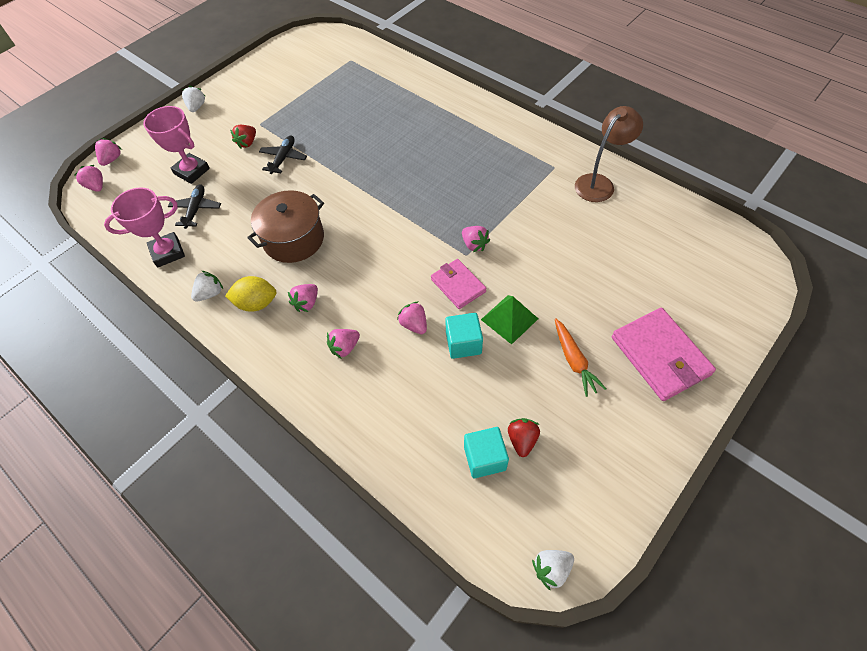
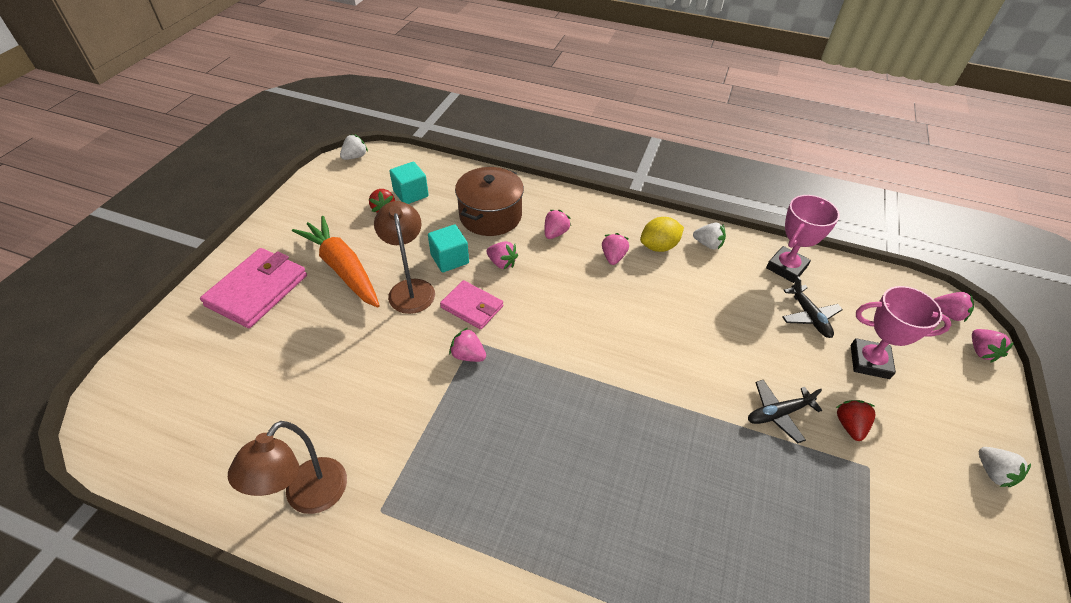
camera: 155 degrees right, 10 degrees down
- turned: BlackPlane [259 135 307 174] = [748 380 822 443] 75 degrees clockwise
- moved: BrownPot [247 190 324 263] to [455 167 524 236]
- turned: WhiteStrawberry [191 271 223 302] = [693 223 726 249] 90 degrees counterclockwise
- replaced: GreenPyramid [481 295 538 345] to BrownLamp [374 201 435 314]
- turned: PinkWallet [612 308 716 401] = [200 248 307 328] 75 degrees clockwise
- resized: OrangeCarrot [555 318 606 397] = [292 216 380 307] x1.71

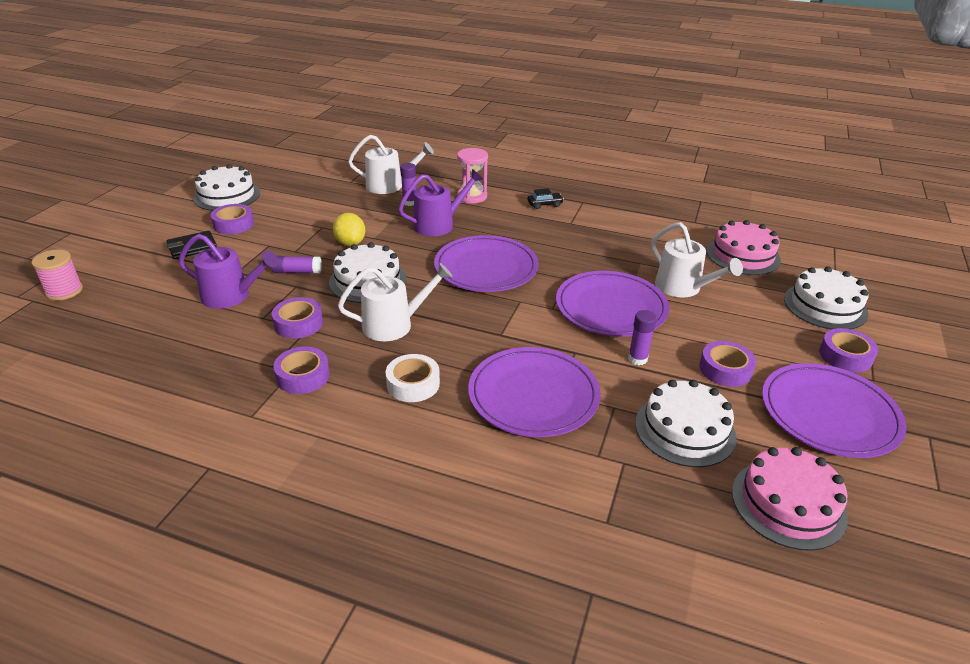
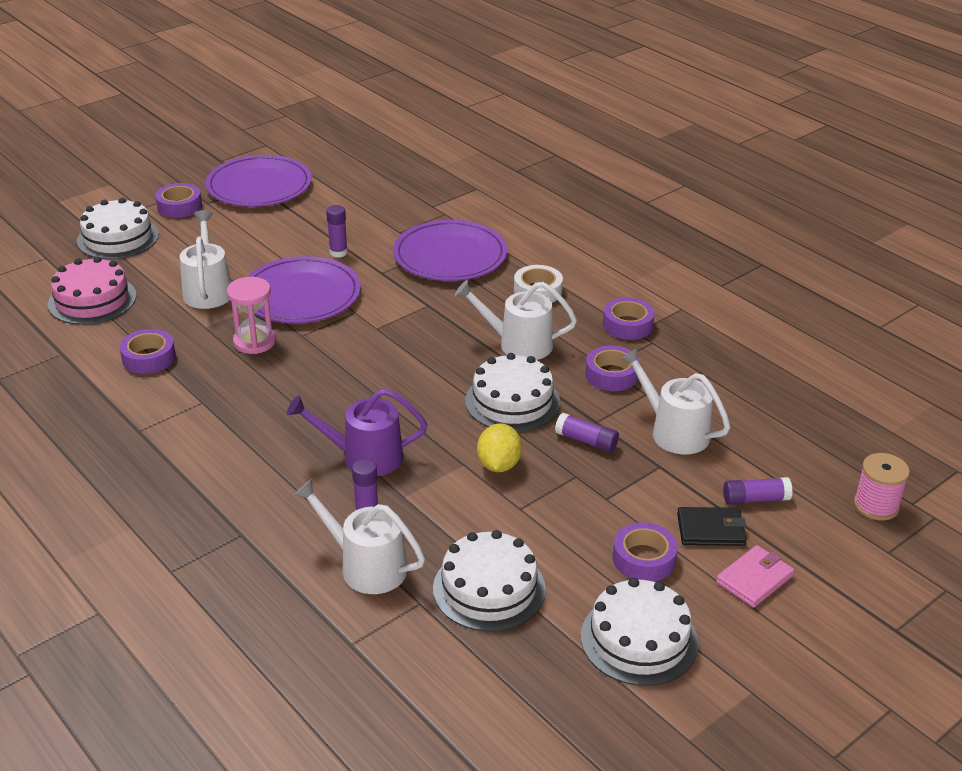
camera: 150 degrees left, 0 degrees up
- moved: PinkHourglass [457 148 488 203] to [227 277 276 354]
- removed: BlackCar [527 188 564 209]
- recoloured: PurpleWateringCan [178 234 278 309] to WhiteWateringCan [621 347 730 454]
- removed: PurplePlate [434 235 539 292]
- moved: PurpleTape [699 341 756 387] to [120 329 176 374]
- moved: WhiteCake [635 380 737 467] to [433 530 546 632]
- removed: PinkCake [732 447 848 551]
- added: PurpleGlueStick [723 477 793 505]
- added: PinkWallet [716 545 794 608]

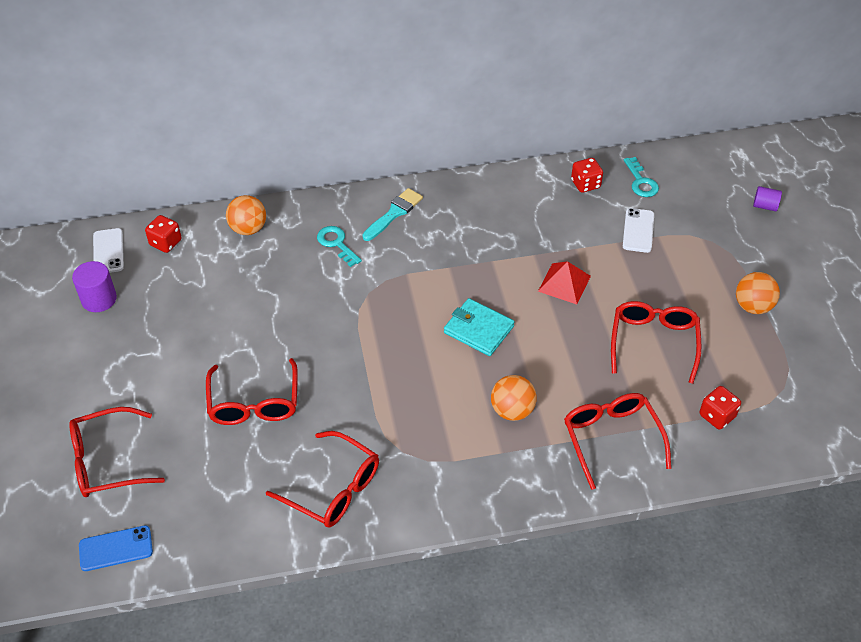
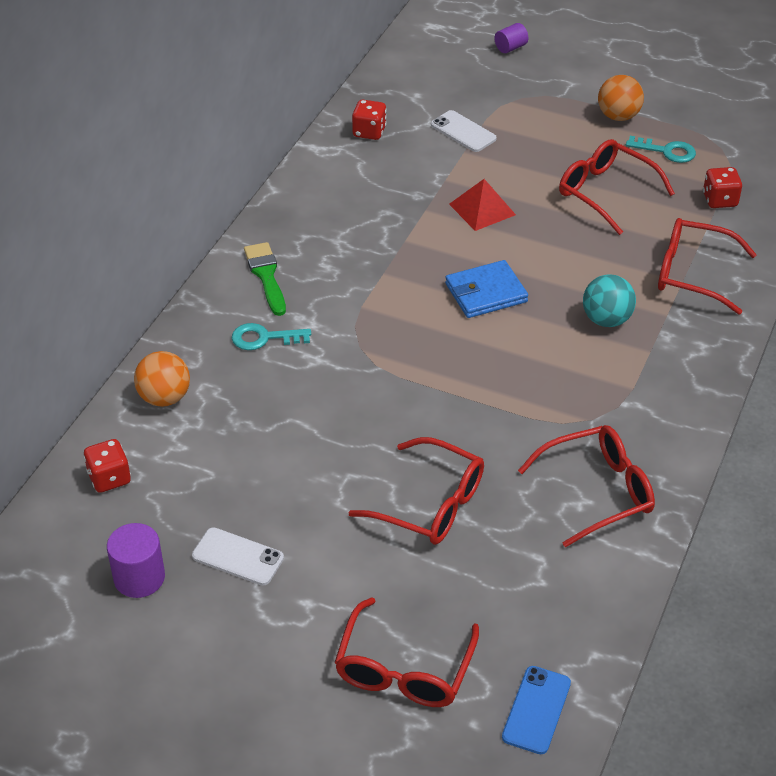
camera: 55 degrees left, 5 degrees down
- moved: TurquoiseKey [624 157 659 197] to [626 136 696 163]
- recoloured: TurquoiseBrush [362 188 423 241] to GreenBrush [244 242 286 316]
- moved: WhitePhone [93 228 124 273] to [192 527 284 586]
- recoloured: TurquoiseWallet [444 298 514 356] to BlueWallet [445 260 528 318]
- recoloured: OrangeBall [491 375 537 421] to TurquoiseBall [583 274 636 327]

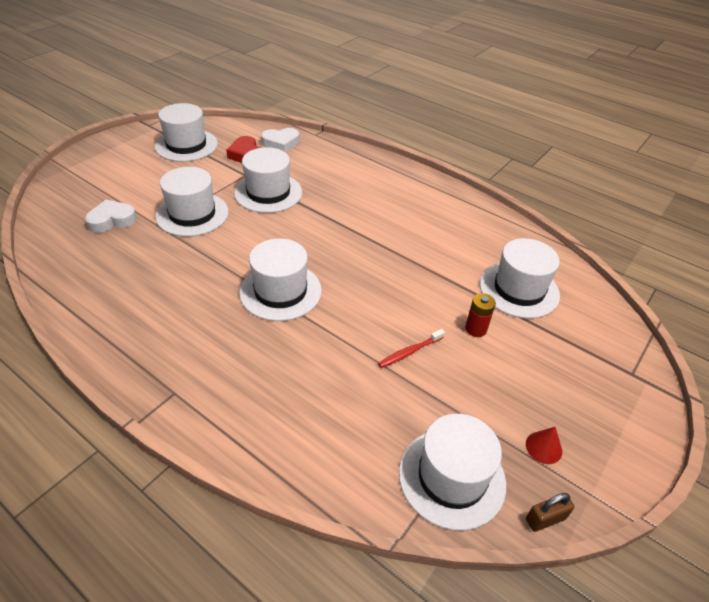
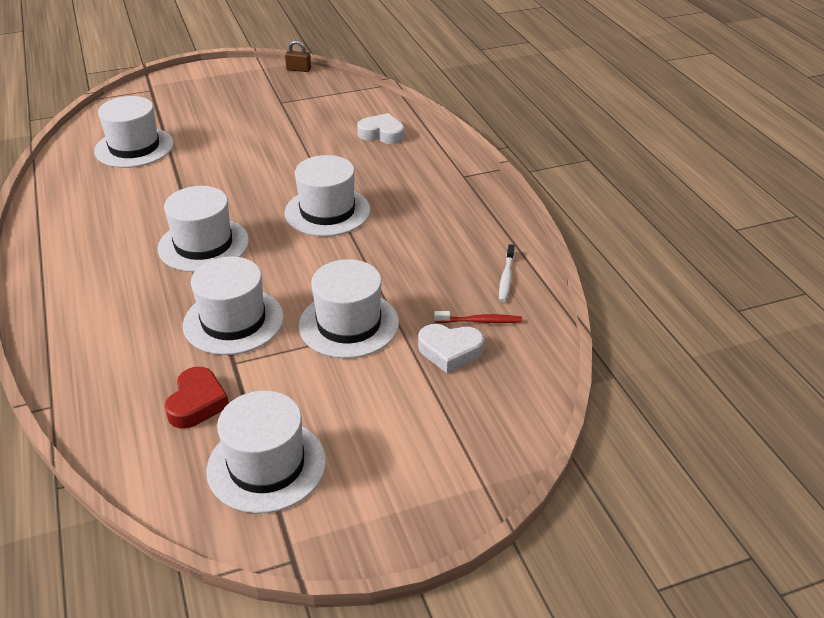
camera: 145 degrees left, 5 degrees down
- moved: WhiteHeart [261 128 300 152] to [357 113 404 144]
- removed: RedBattery [465 293 496 337]
- moved: RedToothbrush [378 329 445 368] to [434 311 522 323]
- moved: WhiteHat [399 414 506 530] to [158 186 249 272]
- removed: RedCone [526 427 562 464]
- added: WhiteToothbrush [499 244 515 302]

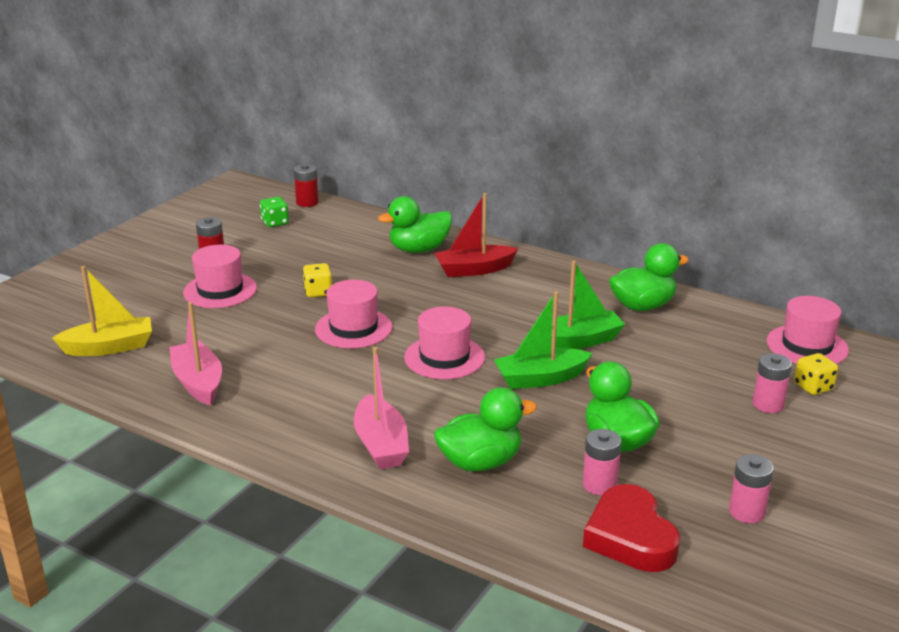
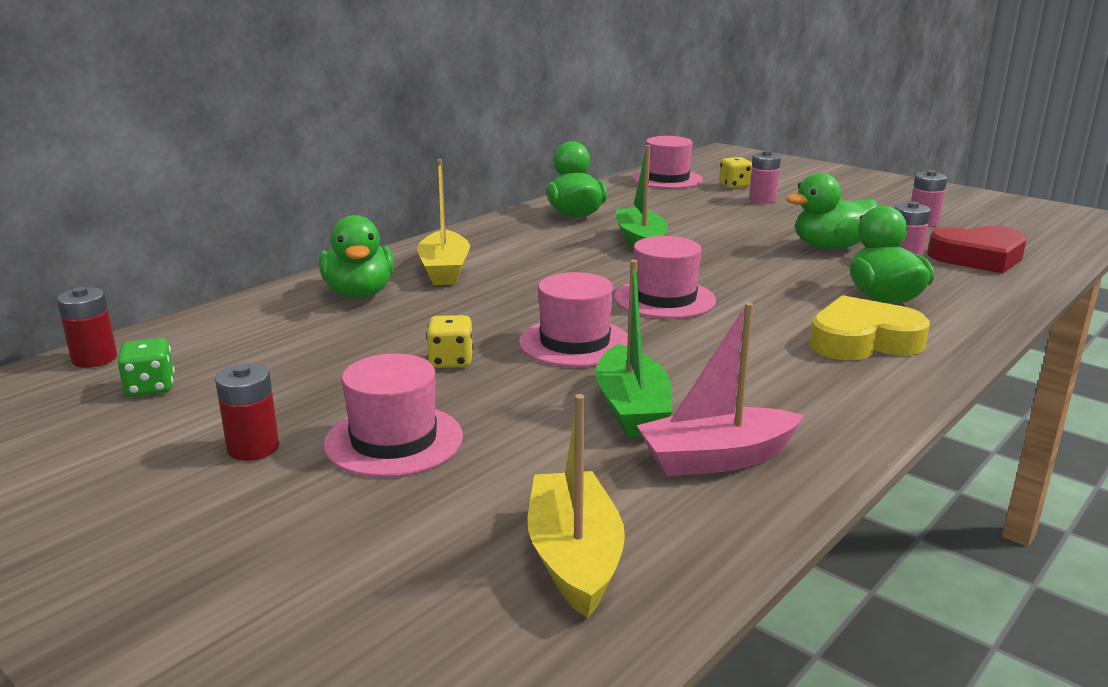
camera: 80 degrees left, 5 degrees down
- recoloured: RedBoat [434 193 518 277] to YellowBoat [417 159 470 285]
- moved: GreenBoat [494 291 592 389] to [596 260 672 437]
- replaced: PinkBoat [354 347 409 469] to YellowHeart [809 295 930 360]

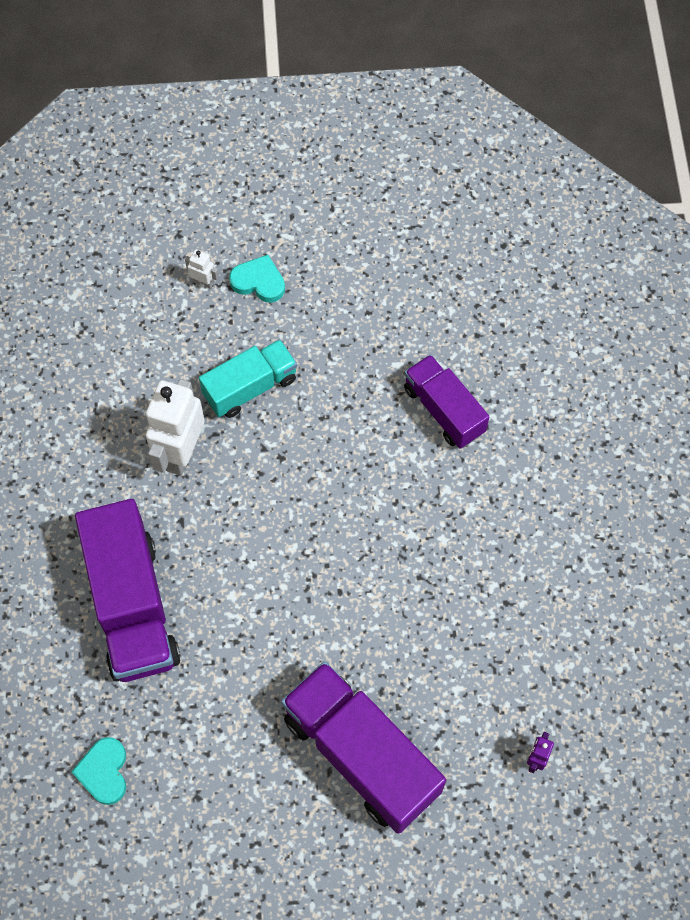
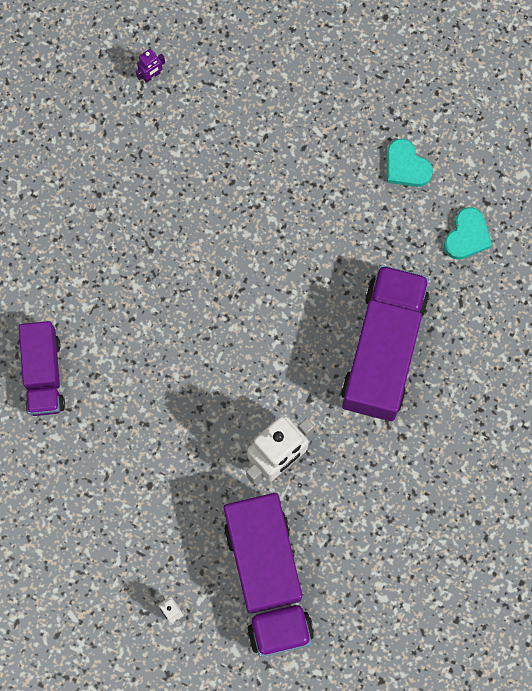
camera: 150 degrees left, 10 degrees up
- moved: TurquoiseHeart [229 255 285 303] to [387 138 433 187]
- removed: TurquoiseTruck [199 339 297 418]
- moved: PurpleTruck [281 661 446 834] to [223 493 314 657]

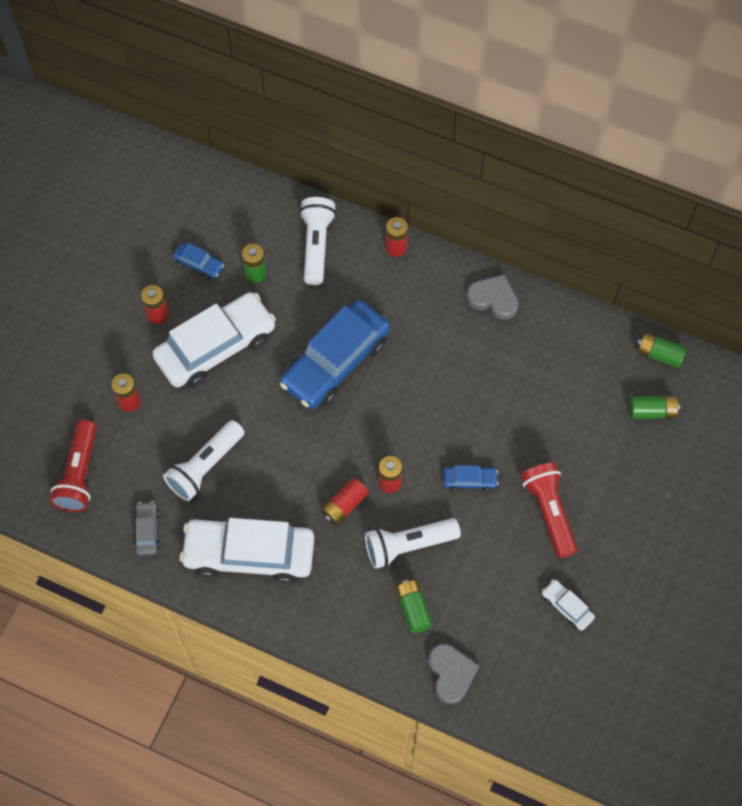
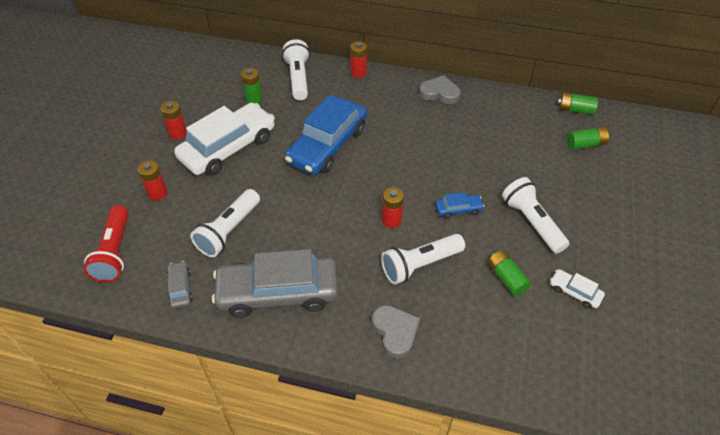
camera: 10 degrees left, 15 degrees down
- removed: BlueCar [173 243 224 279]
- recoloured: RedFlashlight [521 462 577 558] to WhiteFlashlight [502 177 569 254]
- removed: RedBattery [321 478 369 525]
- recoloured: WhiteCar [180 518 314 583] to GreyCar [212 249 338 318]
- moved: GreenBattery [395 580 433 633] to [488 250 531 296]
- moved: GreyHeart [428 644 480 704] to [372 305 420 359]

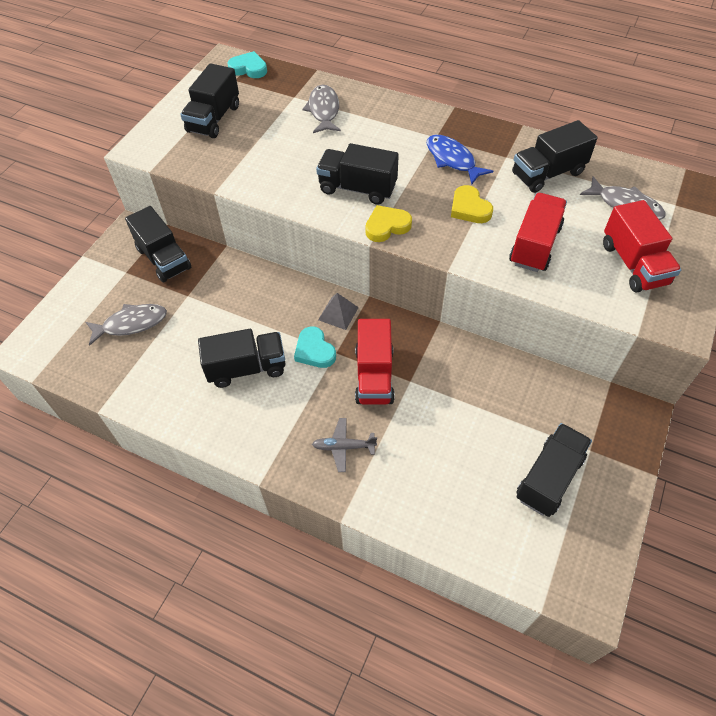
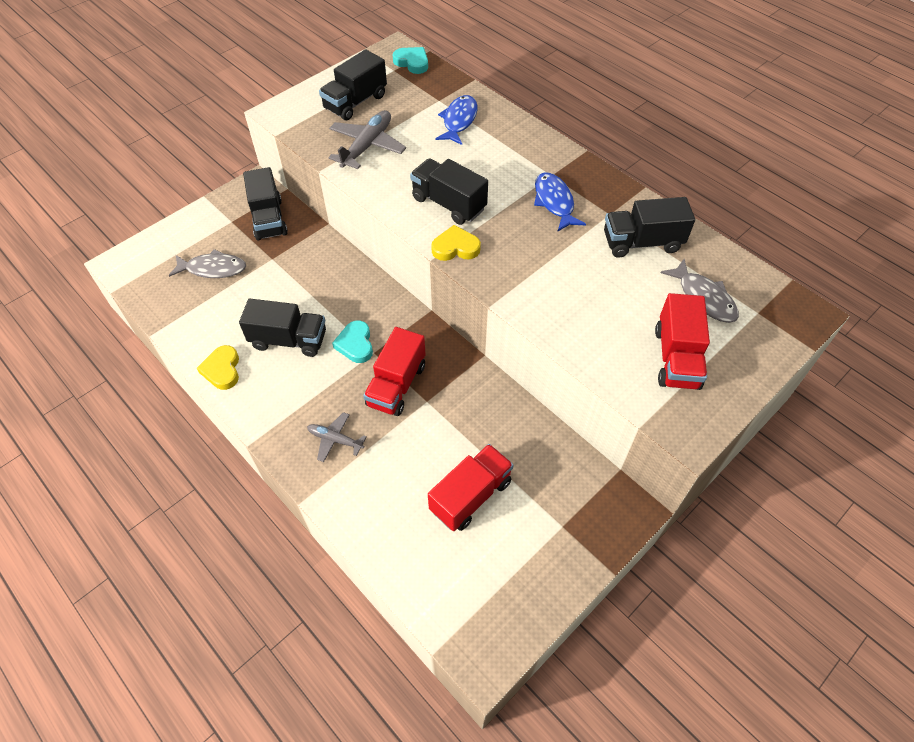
camera: 20 degrees right, 0 degrees up
- recoloured: GreyFish [302 85 341 133] to BlueFish [436 95 477 145]
- moved: YellowHeart [451 185 493 223] to [197 345 239 390]
- moved: RedTruck [509 193 567 272] to [428 444 514 531]
- removed: GreyPyramid [318 293 359 330]
- removed: BlackTruck [516 423 592 517]
- added: GreyPlane [328 110 406 169]

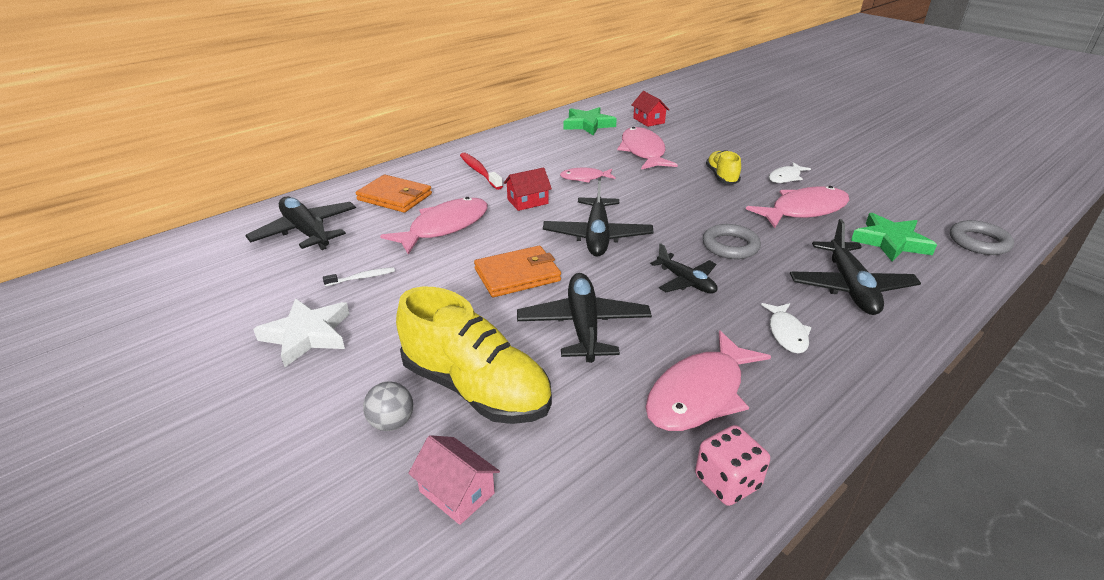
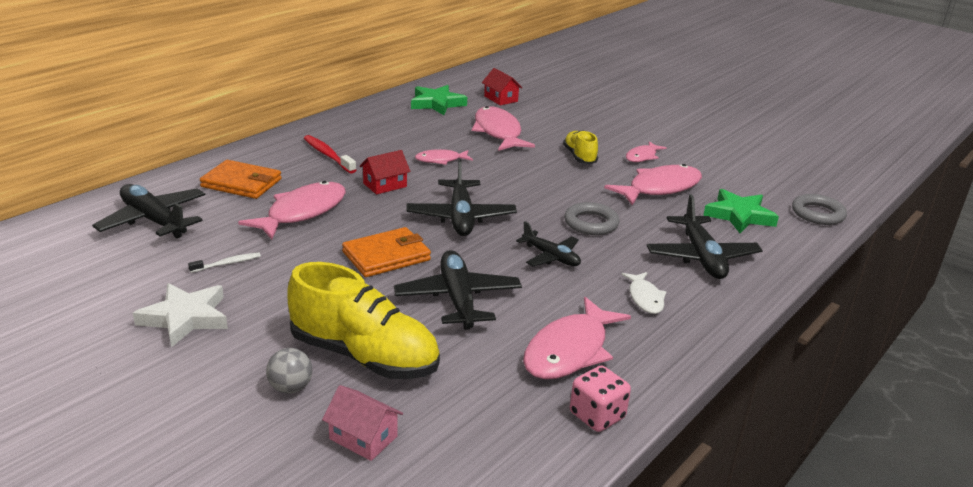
camera: 10 degrees left, 5 degrees down
- recoloured: WhiteFish [769 162 811 183] to PinkFish [626 141 667 162]

